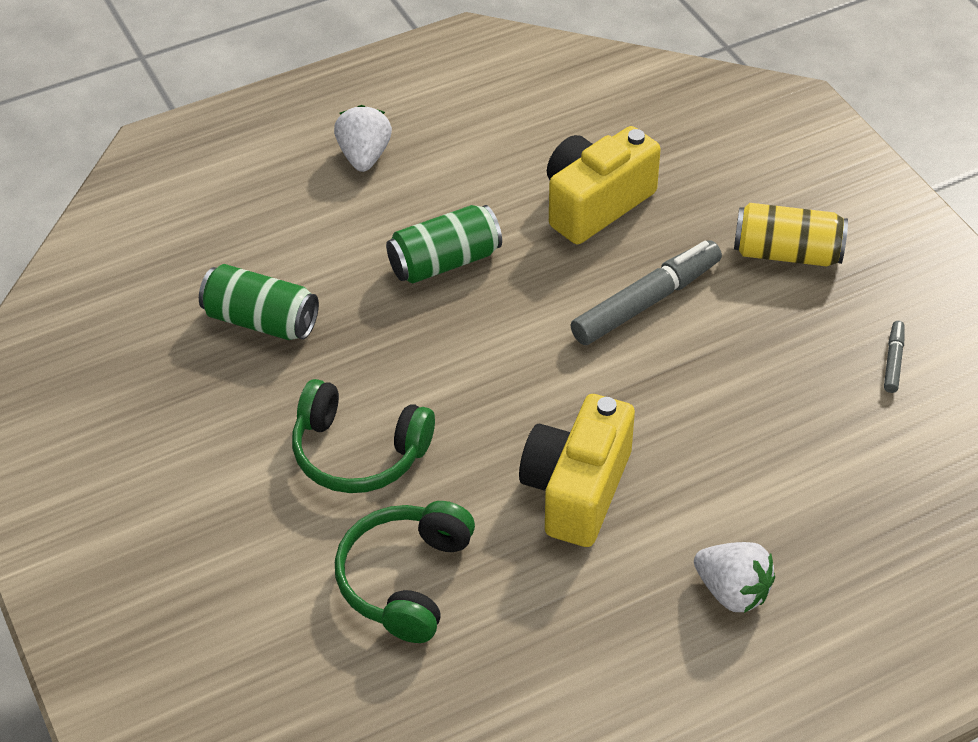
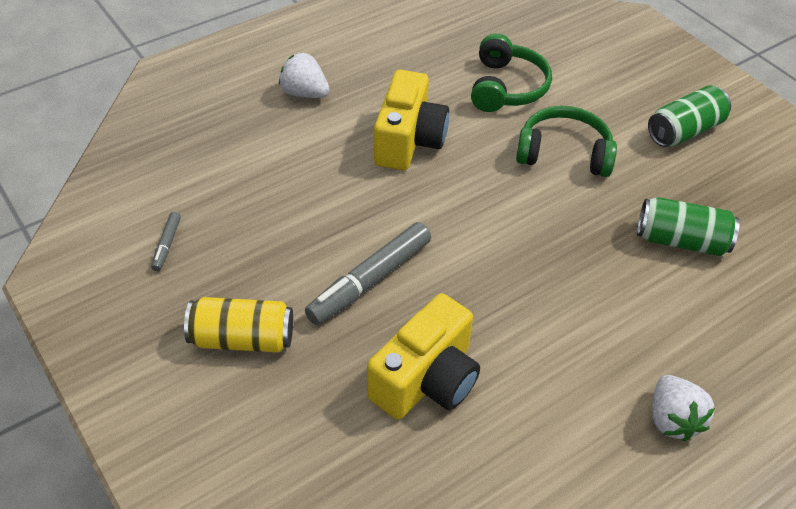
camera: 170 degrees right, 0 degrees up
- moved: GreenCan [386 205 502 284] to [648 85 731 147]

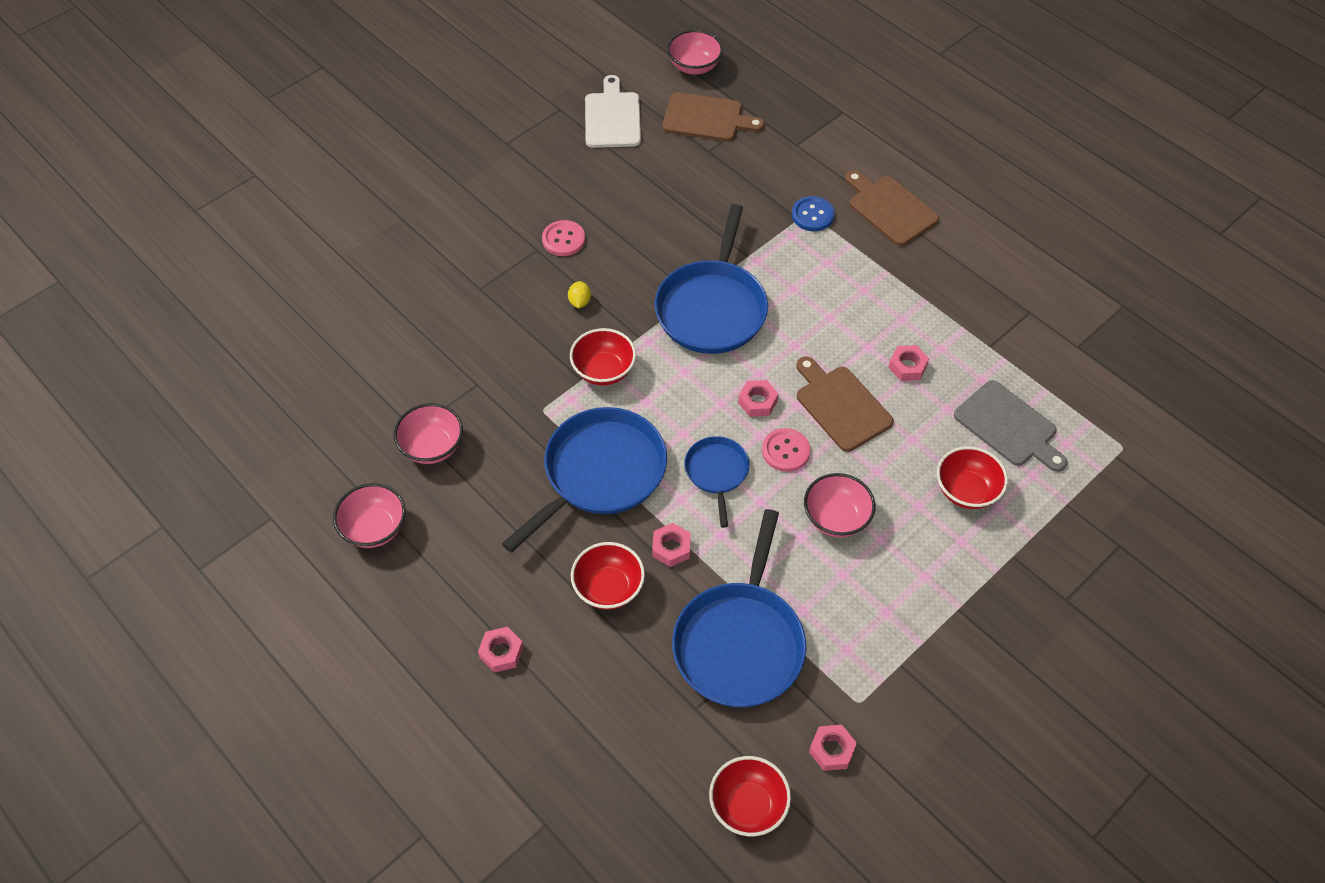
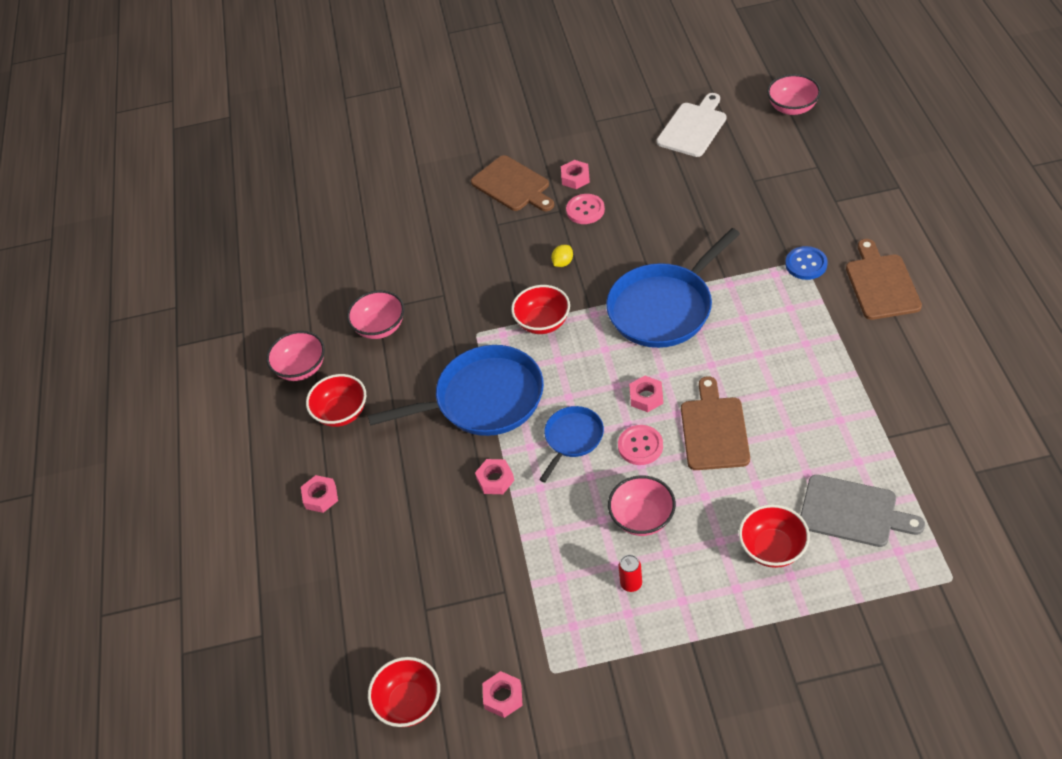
camera: 40 degrees right, 5 degrees down
- moved: BrownCuttingBoard [662 92 764 141] to [471 155 554 211]
- moved: PinkNut [888 345 929 381] to [561 160 590 189]
- turned: GreyCuttingBoard [954 380 1067 472] = [800 475 925 547] 60 degrees counterclockwise
- removed: BluePan [672 509 806 707]
- moved: RedBowl [571 542 645 610] to [306 374 366 427]
- added: RedCan [618 555 642 592]

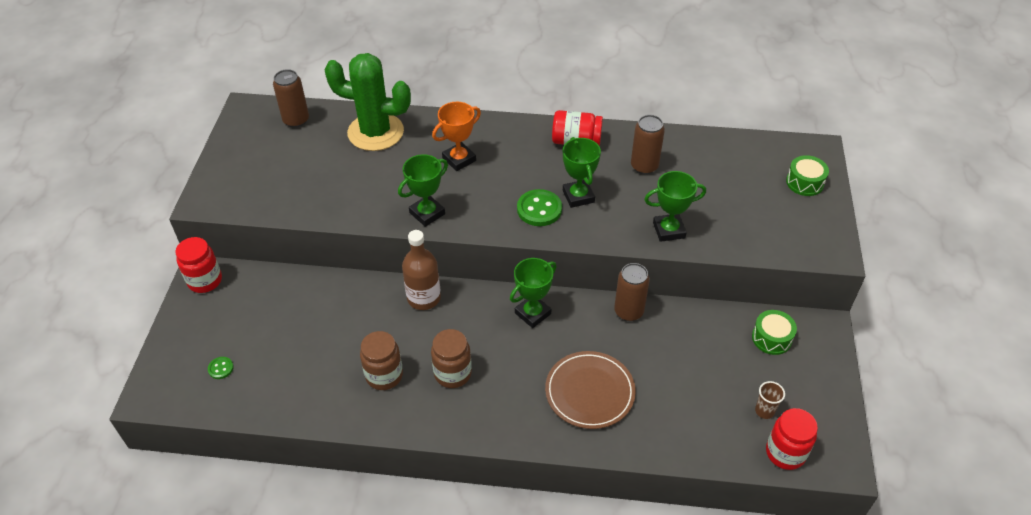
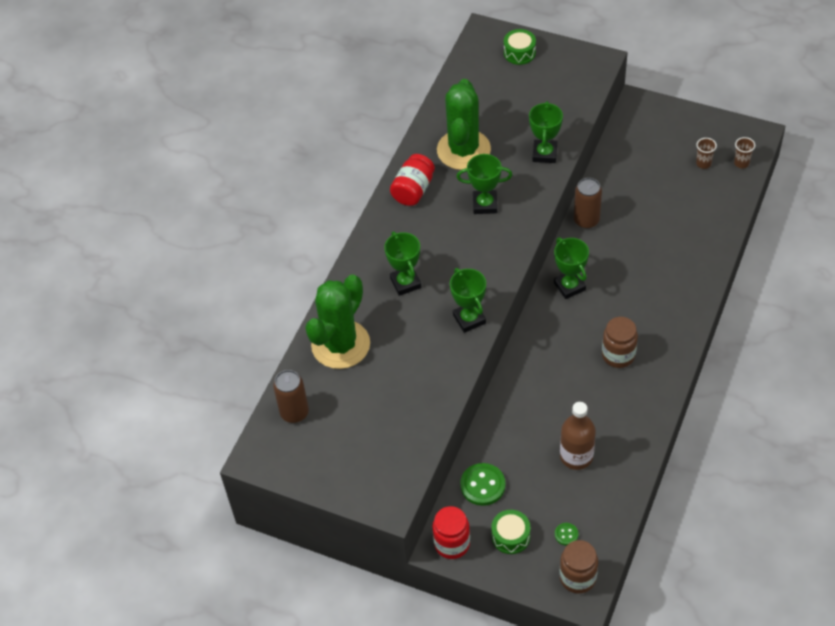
camera: 70 degrees left, 5 degrees up
- recoloured: OrangeTrophy [432 102 481 171] to GreenTrophy [384 231 422 296]
- replaced: BrownCan [631 115 665 174] to GreenCactus [437 79 491 170]
- moved: GreenButton [517 189 562 226] to [460 463 505 506]
- moved: BrownBottle [402 230 441 310] to [560 402 596 470]
- moved: GreenDrum [752 310 797 355] to [491 510 530 554]
- moved: BrownJar [360 331 403 390] to [560 540 598 594]
- removed: BrownPlate [545 351 636 429]
- replaced: RedJar [766 408 818 470] to BrownCup [734 137 755 168]

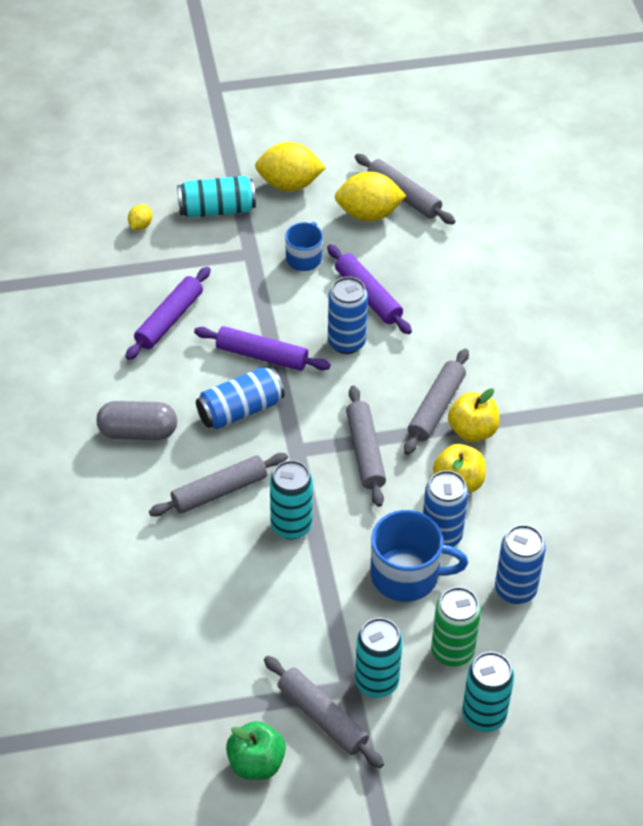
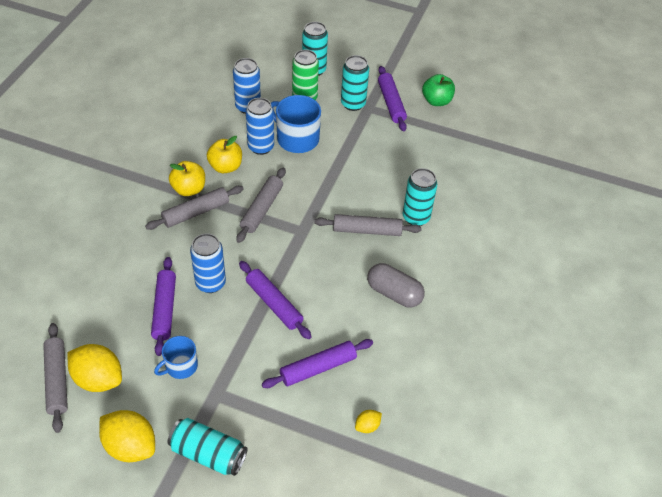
camera: 150 degrees left, 0 degrees up
- moved: YellowLemon [128 204 152 230] to [355 410 382 433]
- removed: BlueCan [196 367 284 429]
- moved: TurquoiseCan [270 460 313 539] to [403 168 437 226]
- recoloured: GreyRollingPin [264 656 384 768] to PurpleRollingPin [378 66 407 131]

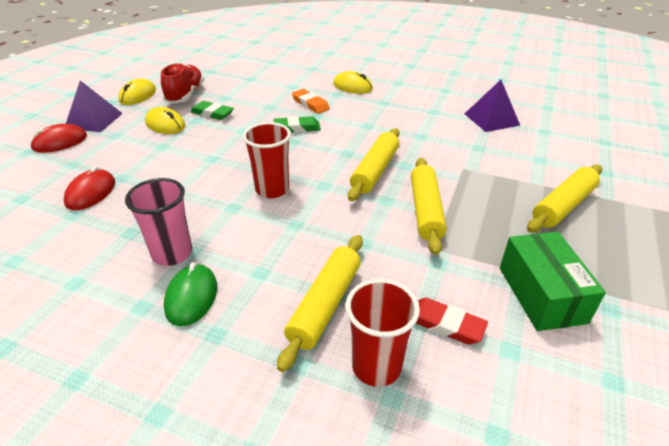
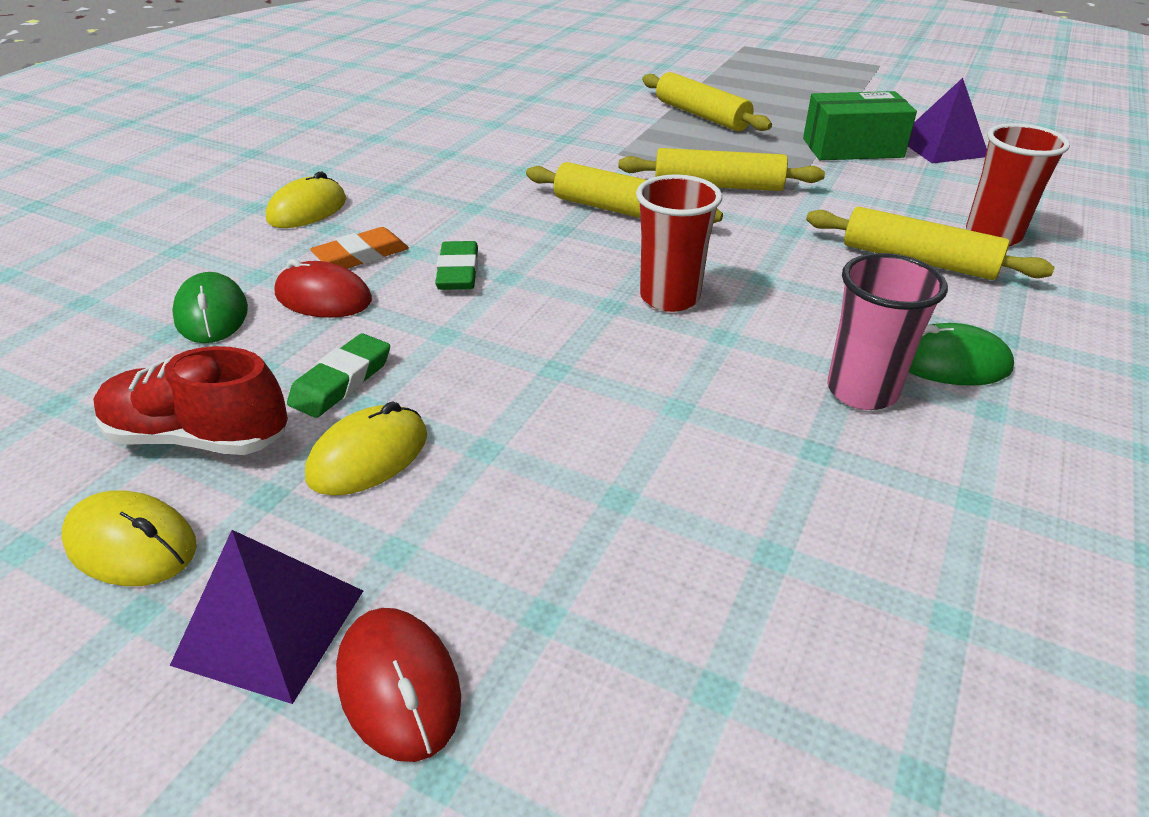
camera: 85 degrees left, 0 degrees up
- moved: PurplePyramid [465 80 520 132] to [908 78 987 164]
- moved: RedMouse [64 166 115 210] to [274 259 372 318]
- removed: RedEraser [416 298 488 345]
- added: GreenMouse [172 272 248 343]

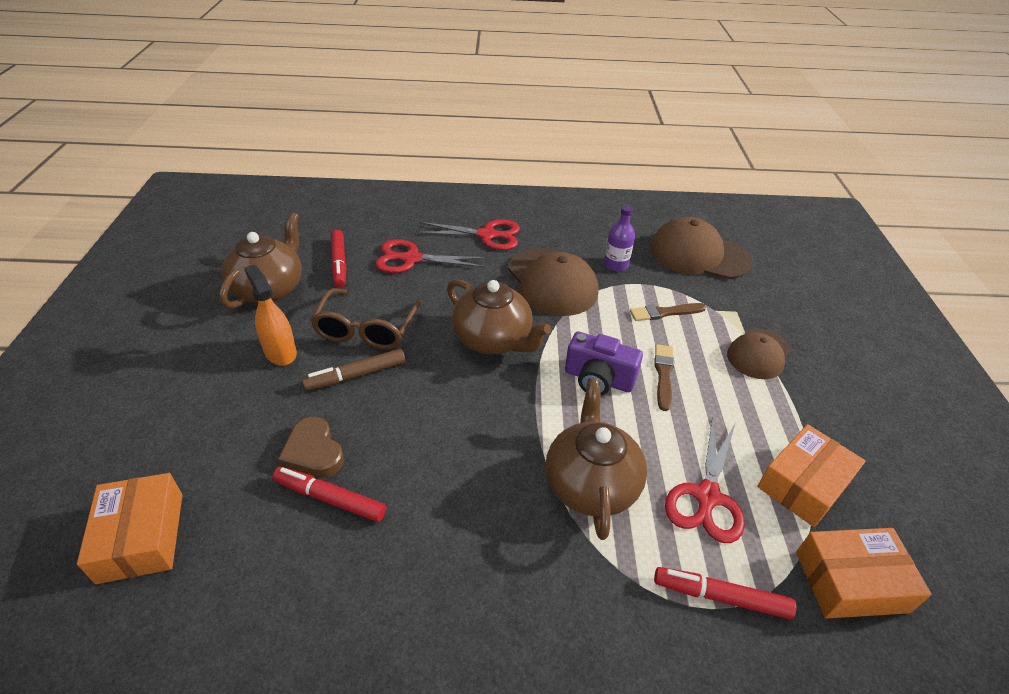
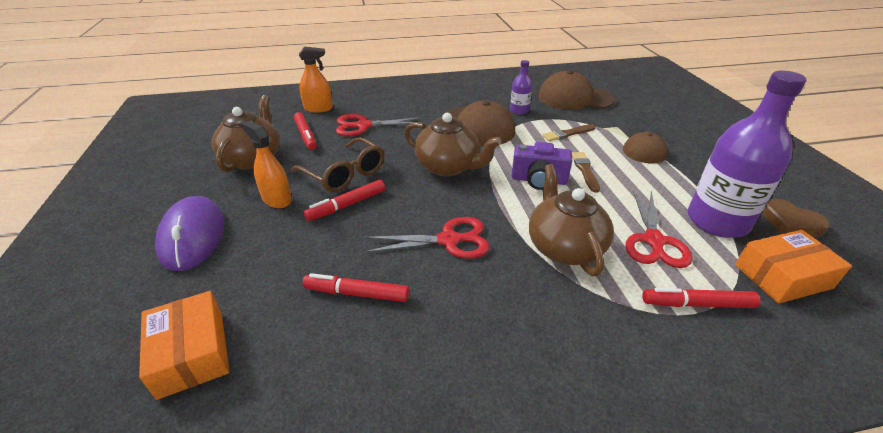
camera: 10 degrees left, 5 degrees down
- moved: RedScissors [416 219 520 250] to [364 217 490 259]
- turned: BrownGlasses [310 288 422 349] = [291 137 385 192] 45 degrees counterclockwise
- recoloured: BrownMarker [302 349 405 391] to RedMarker [304 180 385 221]
- moved: BrownHeart [278 417 344 478] to [762 199 830 237]
- replaced: OrangeBox [757 424 865 527] to PurpleBottle [688 71 807 238]
- added: OrangeSprayBottle [298 46 333 113]
- added: PurpleMouse [155 196 224 271]

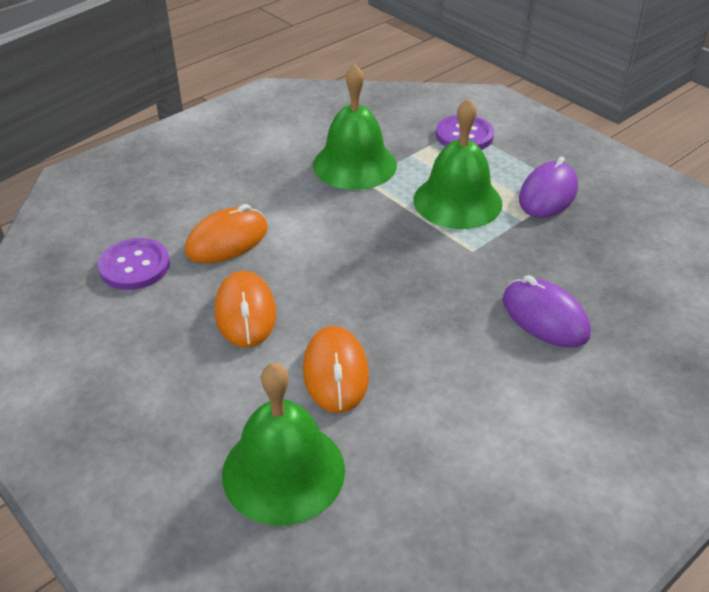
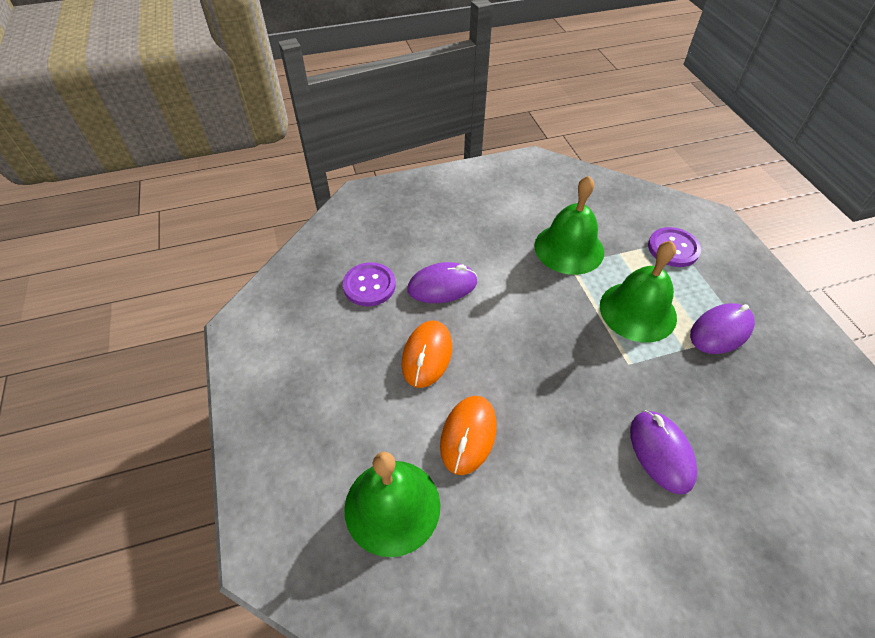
camera: 25 degrees right, 10 degrees up
- recoloured: OrangeMouse [185 204 268 263] to PurpleMouse [407 262 477 303]

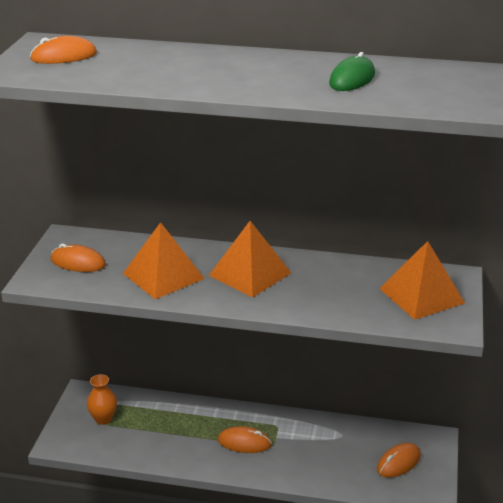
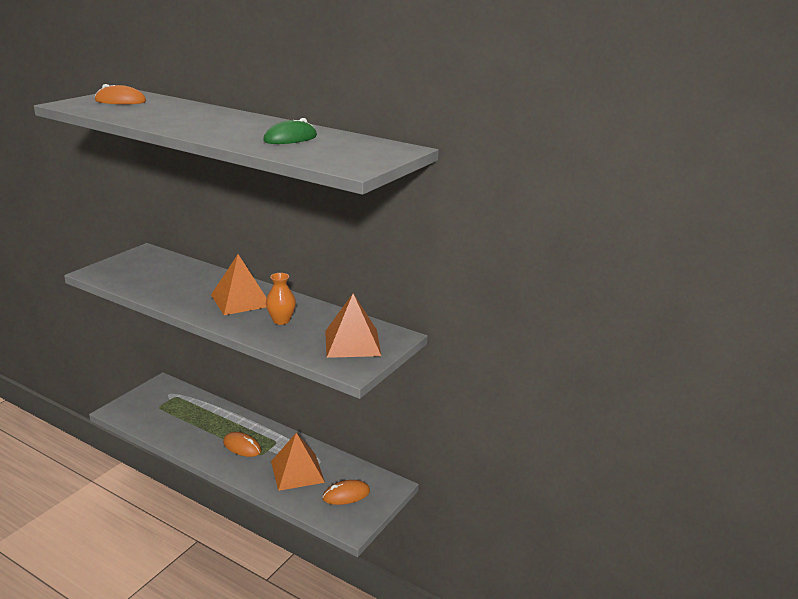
camera: 20 degrees right, 5 degrees down
- moved: OrangePyramid [123 222 205 299] to [271 433 325 491]
- removed: OrangeMouse [50 243 106 272]
- moved: OrangeVase [87 374 117 425] to [266 273 296 325]

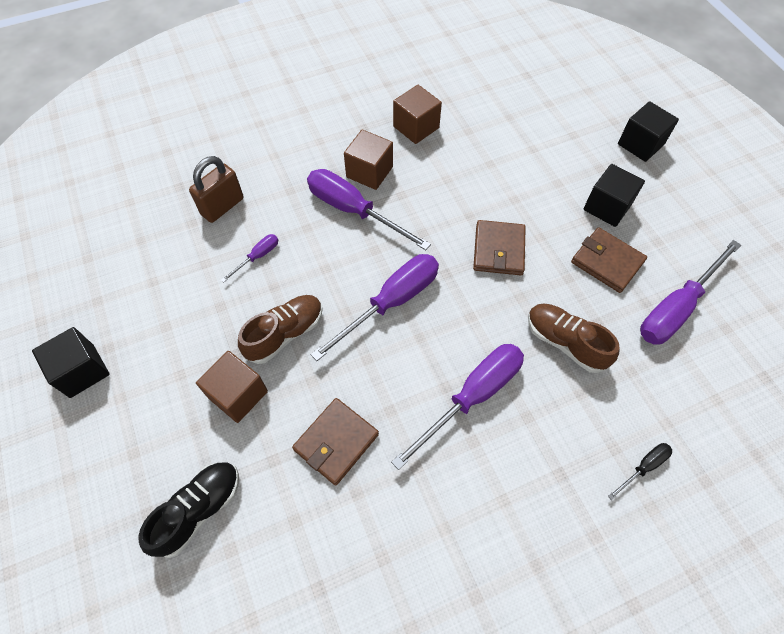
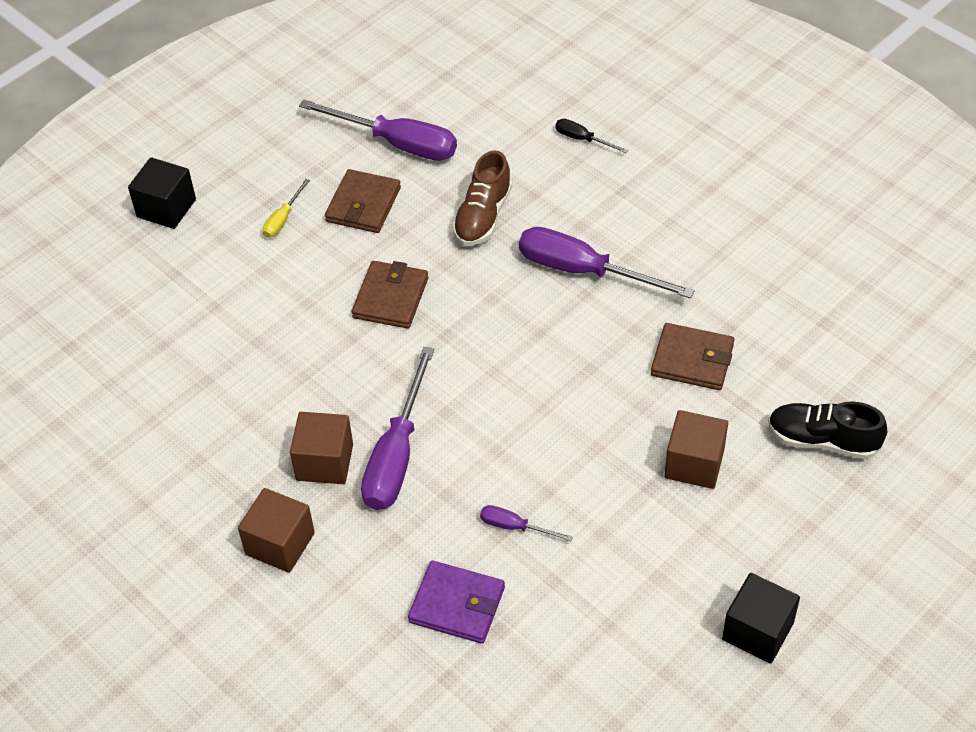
camera: 110 degrees left, 10 degrees down
- moved: BrownCube [393 85 442 144] to [238 488 315 573]
- replaced: BrownPadlock [189 156 244 223] to PurpleWallet [408 561 505 644]
- replaced: BlackCube [583 164 645 227] to YellowScrewdriver [263 179 310 238]
- turned: BrownWallet [473 220 526 275] = [352 261 428 329] 60 degrees counterclockwise
- removed: PurpleScrewdriver [310 254 439 361]
- removed: BrownShoe [238 295 323 364]

